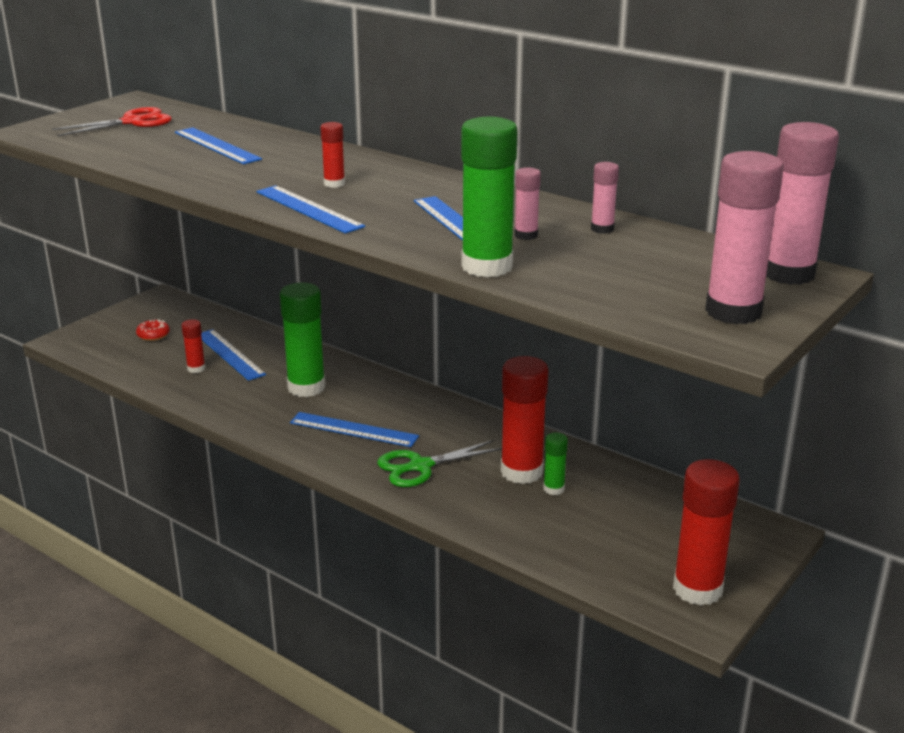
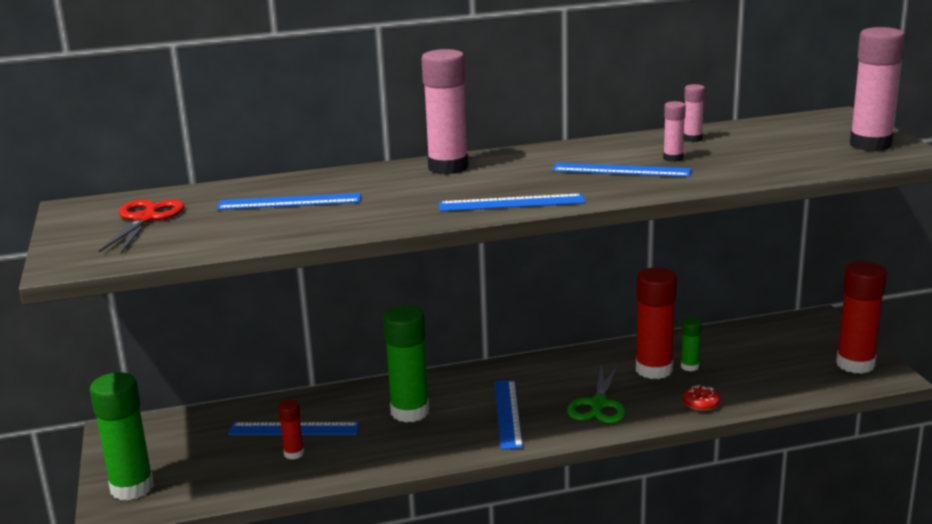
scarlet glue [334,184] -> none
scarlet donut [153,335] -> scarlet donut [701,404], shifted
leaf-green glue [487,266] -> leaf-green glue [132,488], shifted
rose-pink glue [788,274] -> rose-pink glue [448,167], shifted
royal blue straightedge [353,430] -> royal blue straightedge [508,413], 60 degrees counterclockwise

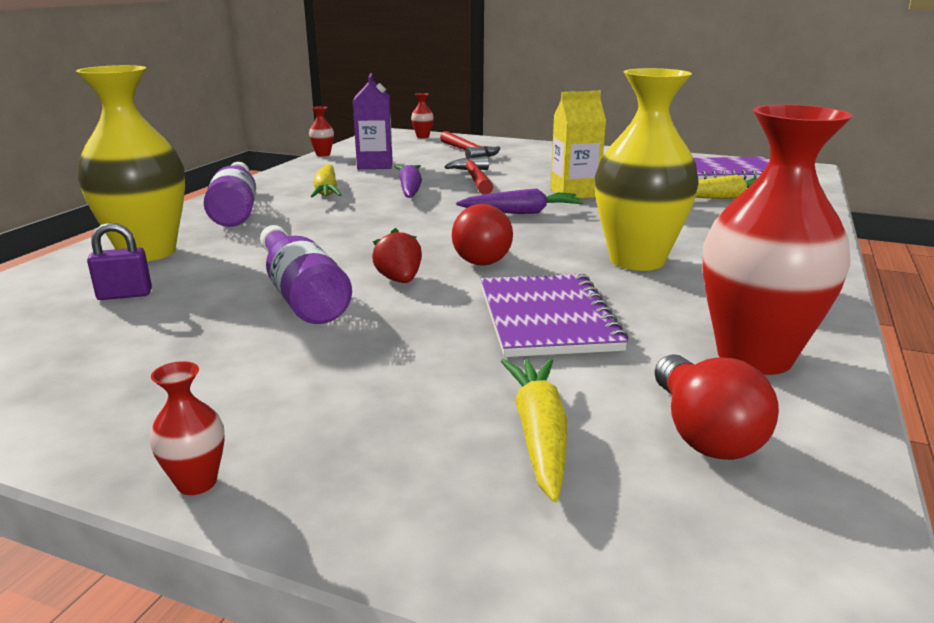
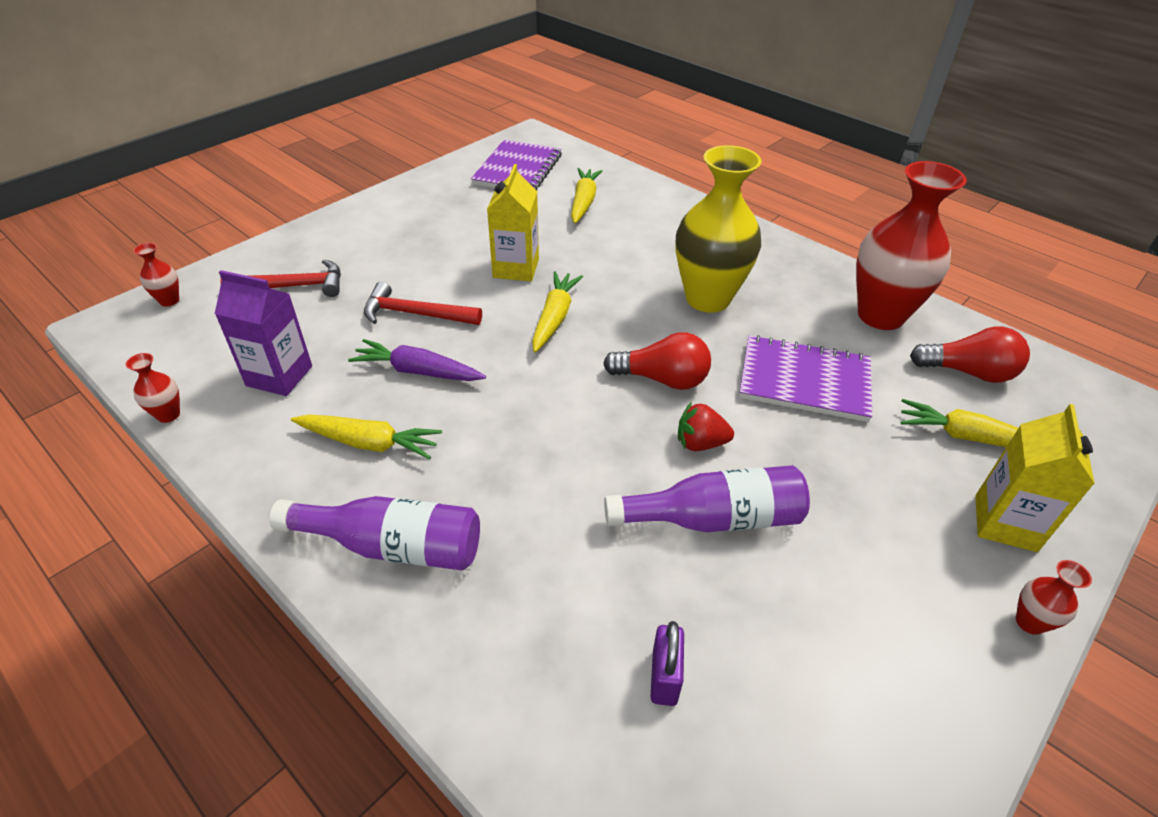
golden tall vase [148,252] -> none
none -> golden juice carton [1005,523]
violet toy carrot [522,212] -> golden toy carrot [554,318]

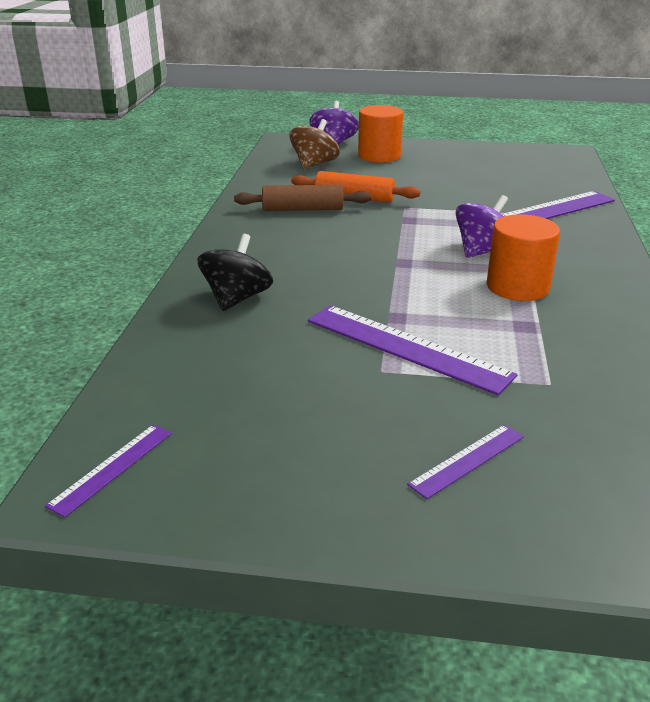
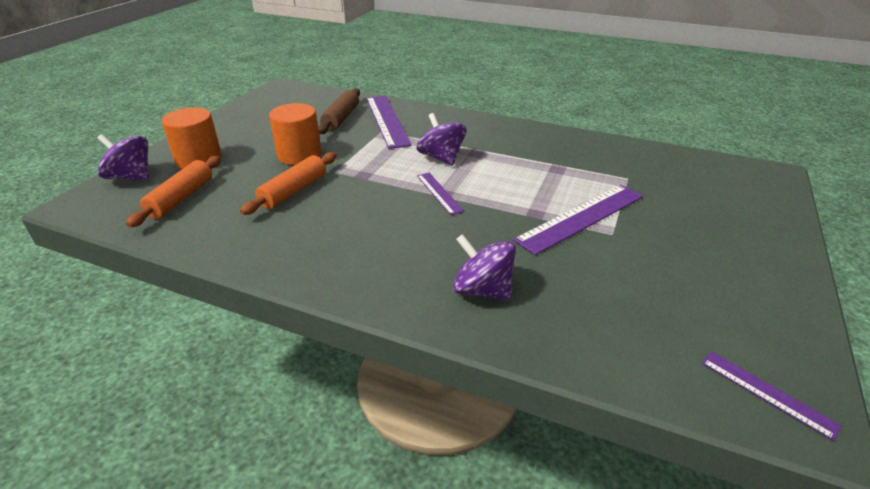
dark brown rolling pin [303,209] -> dark brown rolling pin [341,118], shifted
violet straightedge [467,460] -> violet straightedge [439,193], shifted
bright orange cylinder shape [517,287] -> bright orange cylinder shape [299,155], shifted
dark brown whirligig [314,164] -> bright orange rolling pin [181,198]
jet-black whirligig [237,299] -> violet whirligig [482,290]

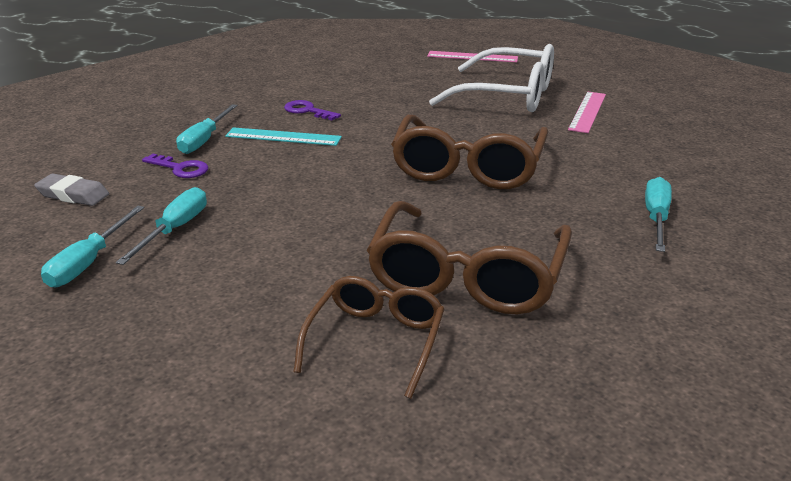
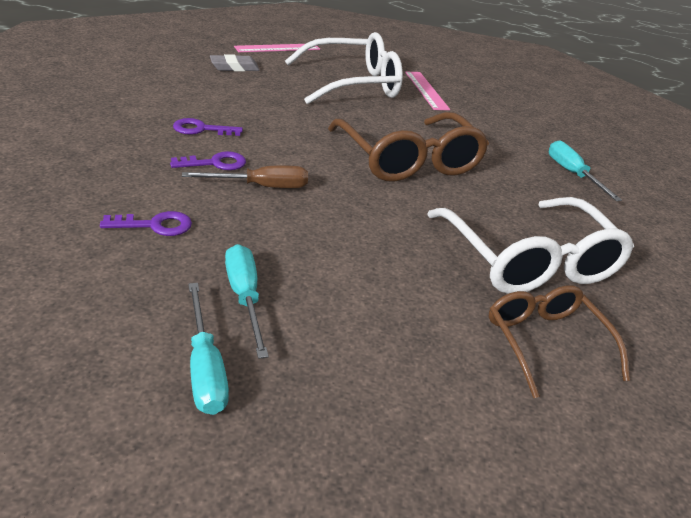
aqua hand screwdriver [204,140] -> none
none -> dark brown hand screwdriver [261,187]
grey eraser [73,195] -> grey eraser [234,67], shifted
aqua straightedge [283,137] -> violet door key [215,163]
dark brown glasses [467,276] -> white glasses [529,260]

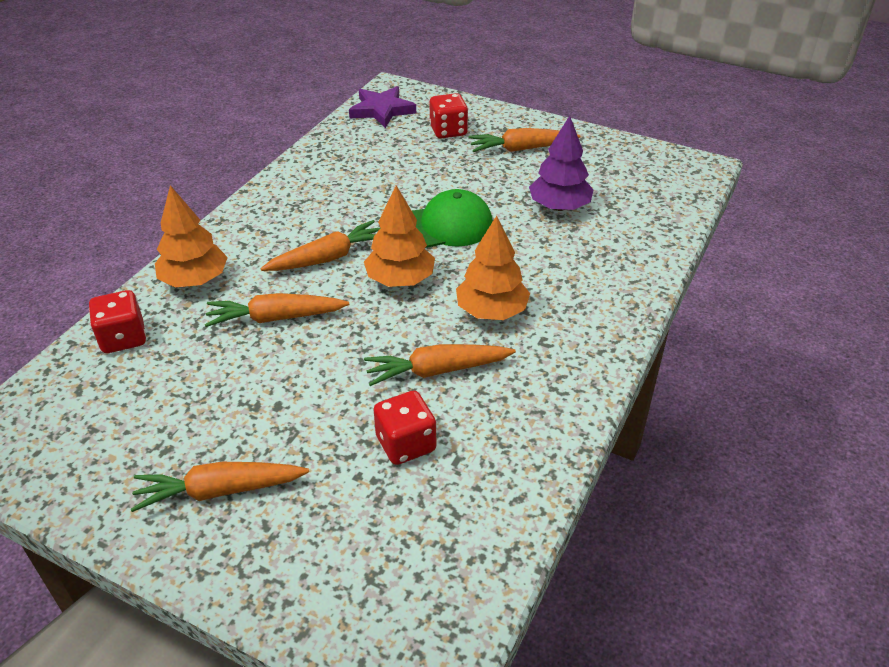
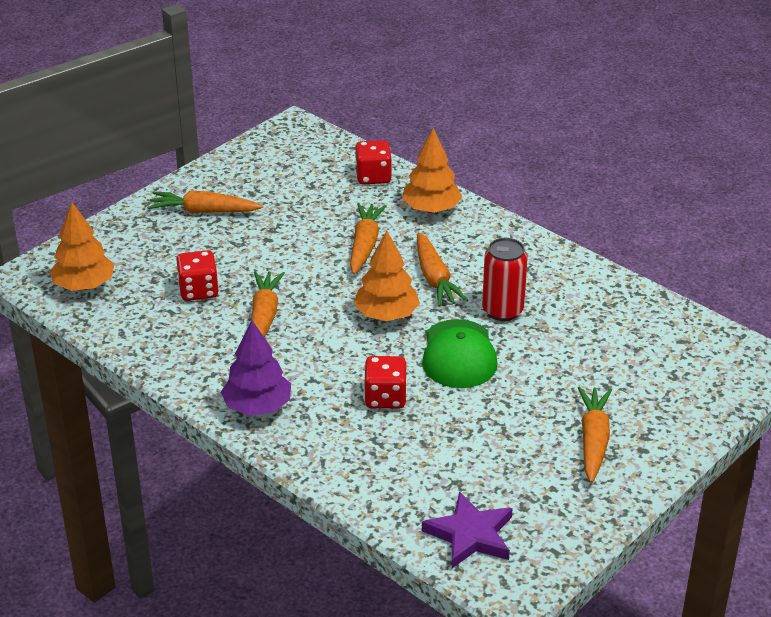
none -> scarlet soda can [502,310]
violet five-pointed star [382,110] -> violet five-pointed star [470,535], shifted
scarlet dice [448,131] -> scarlet dice [385,398], shifted
bright orange toy tree [491,311] -> bright orange toy tree [84,285], shifted
violet toy tree [559,207] -> violet toy tree [257,407], shifted
bright orange toy carrot [219,491] -> bright orange toy carrot [204,211], 90 degrees counterclockwise

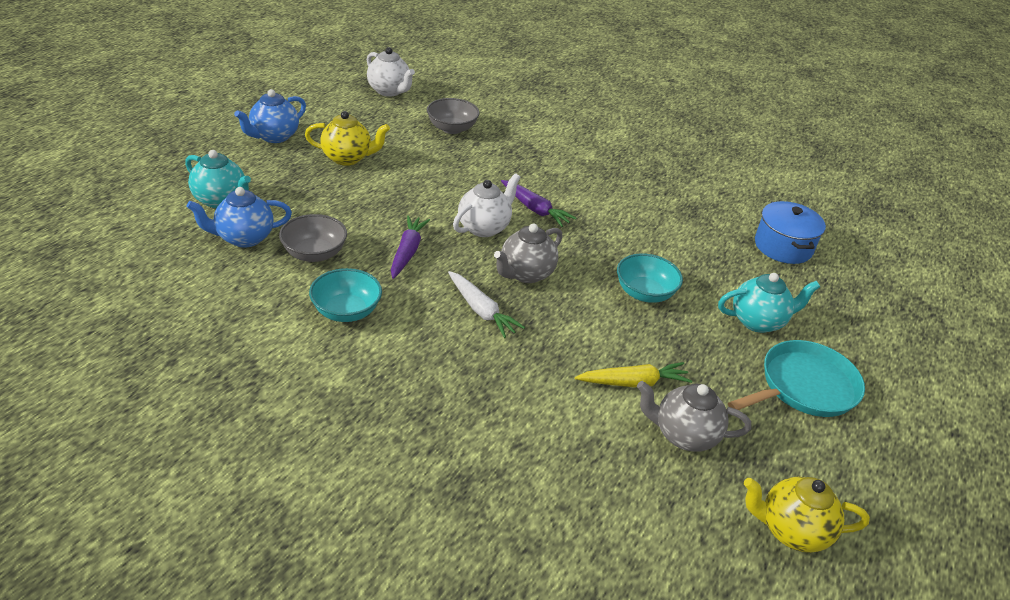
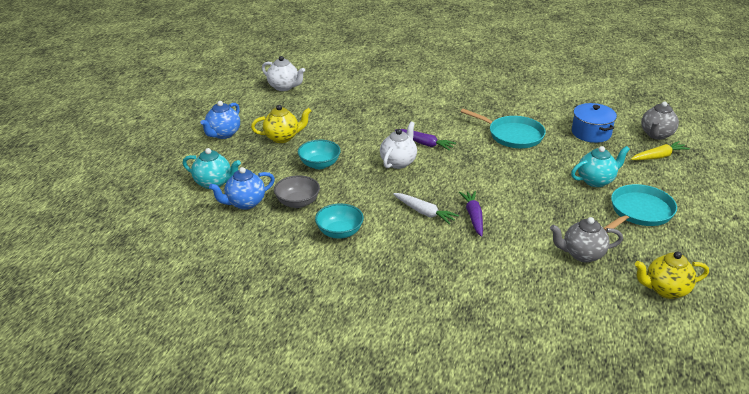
grey bowl [452,128] -> none
none -> aqua pan [513,135]
violet toy carrot [407,252] -> violet toy carrot [473,217], shifted
grey china teapot [526,274] -> grey china teapot [656,135], shifted
golden toy carrot [633,382] -> golden toy carrot [658,157], shifted
aqua bowl [644,293] -> aqua bowl [319,164], shifted

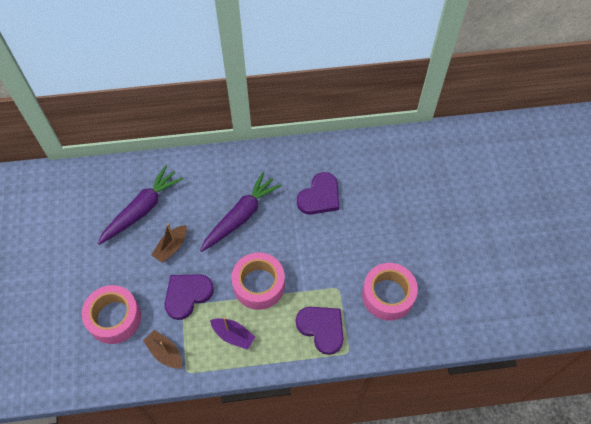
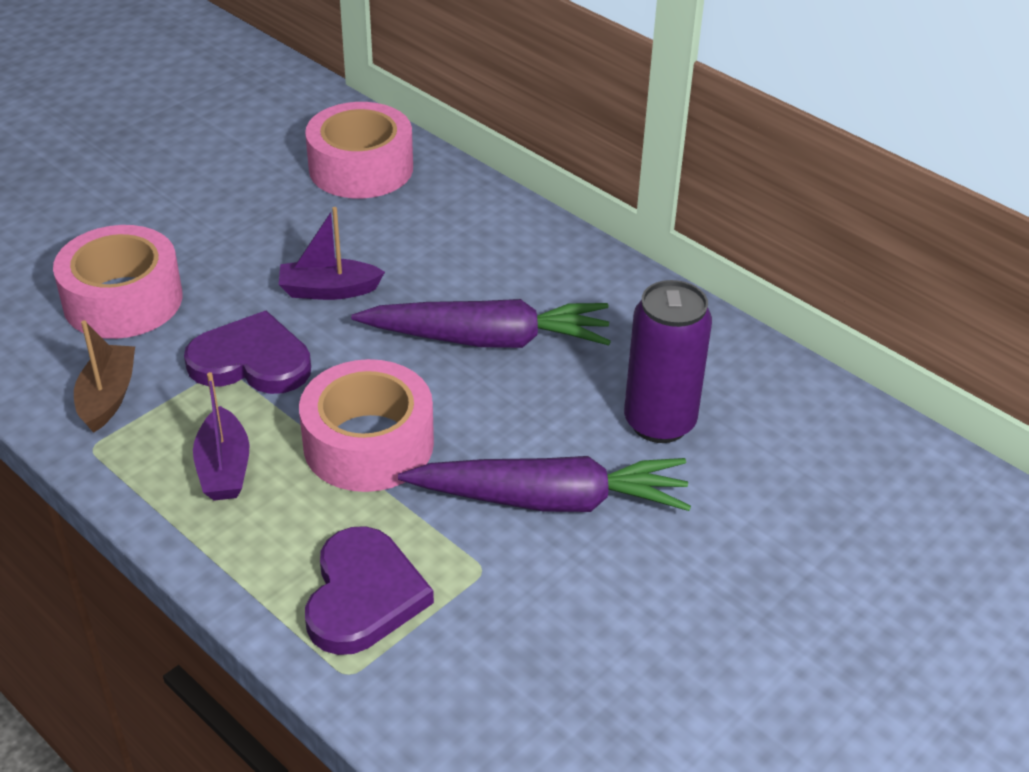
violet toy carrot [142,209] -> violet toy carrot [551,500], shifted
rose-pink sticky tape [388,295] -> rose-pink sticky tape [361,168], shifted
violet love heart [320,196] -> violet soda can [659,422]
dark brown toy boat [171,247] -> violet toy boat [328,290]

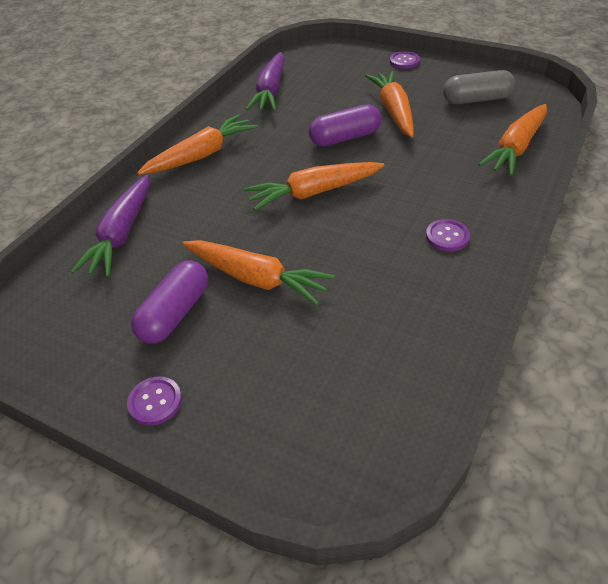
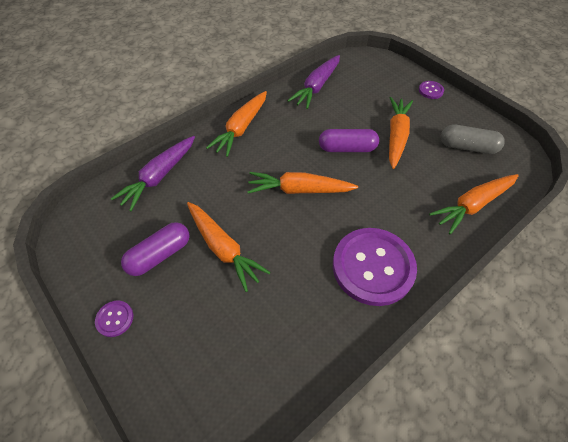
bright orange toy carrot [201,155] -> bright orange toy carrot [241,128], 135 degrees clockwise
violet shirt button [447,236] -> violet shirt button [373,267], x2.44

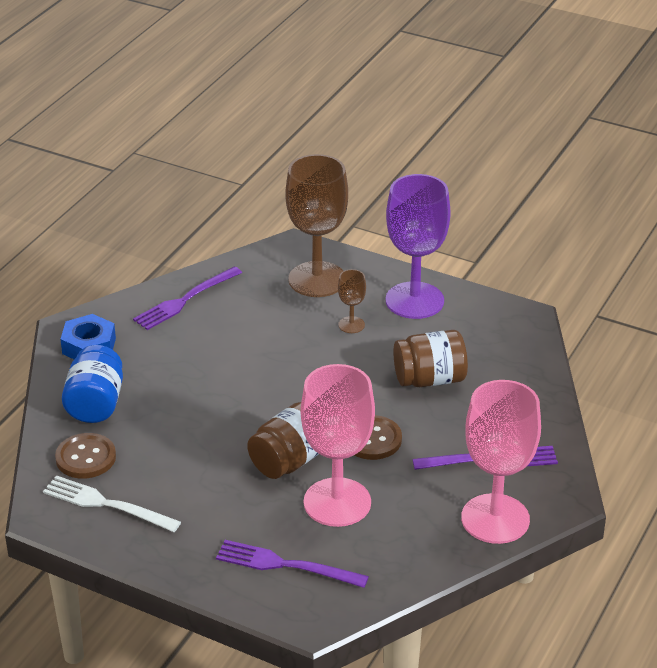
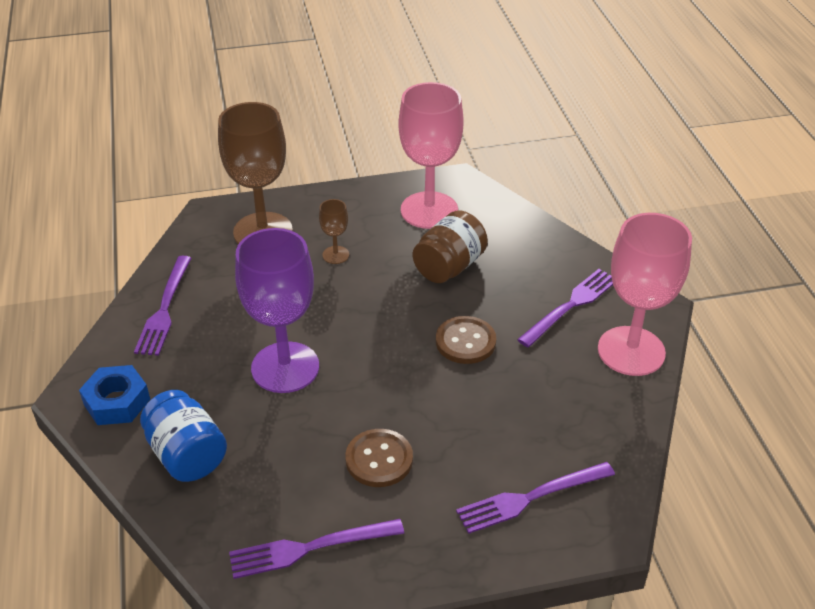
dark brown jar [289,461] -> none
dark brown shirt button [86,458] -> dark brown shirt button [379,459], shifted
rose-pink chalice [337,502] -> rose-pink chalice [429,210], shifted
violet chalice [414,300] -> violet chalice [285,367], shifted
white fork [105,504] -> violet fork [308,548]

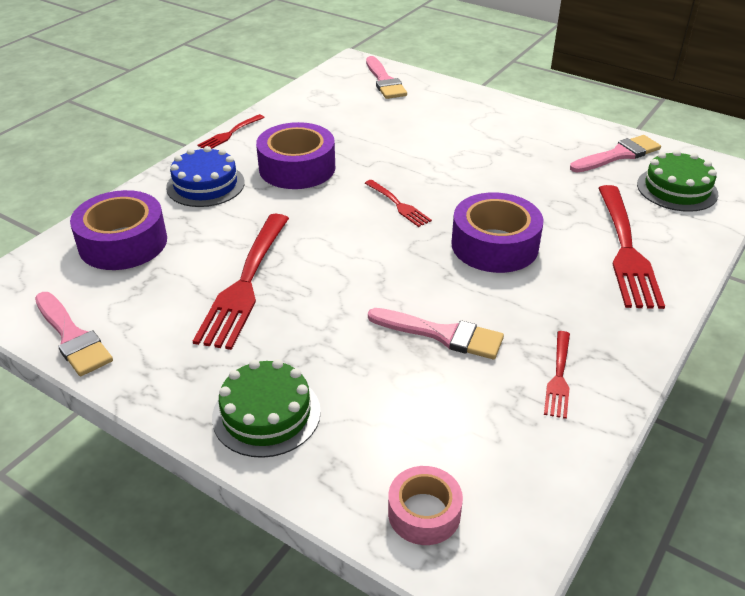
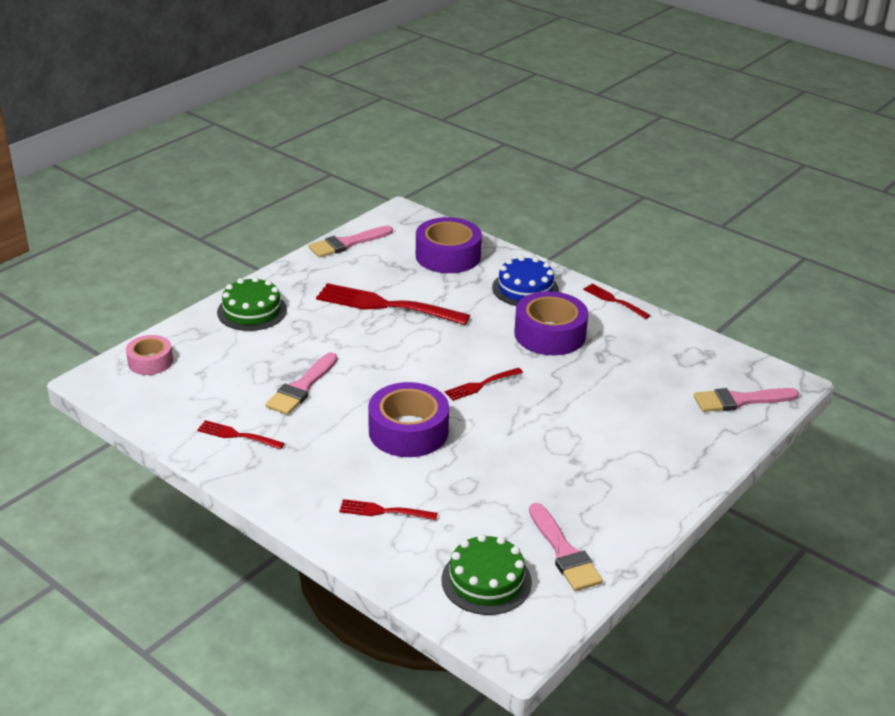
scarlet fork [625,250] -> scarlet fork [384,511], x0.50

